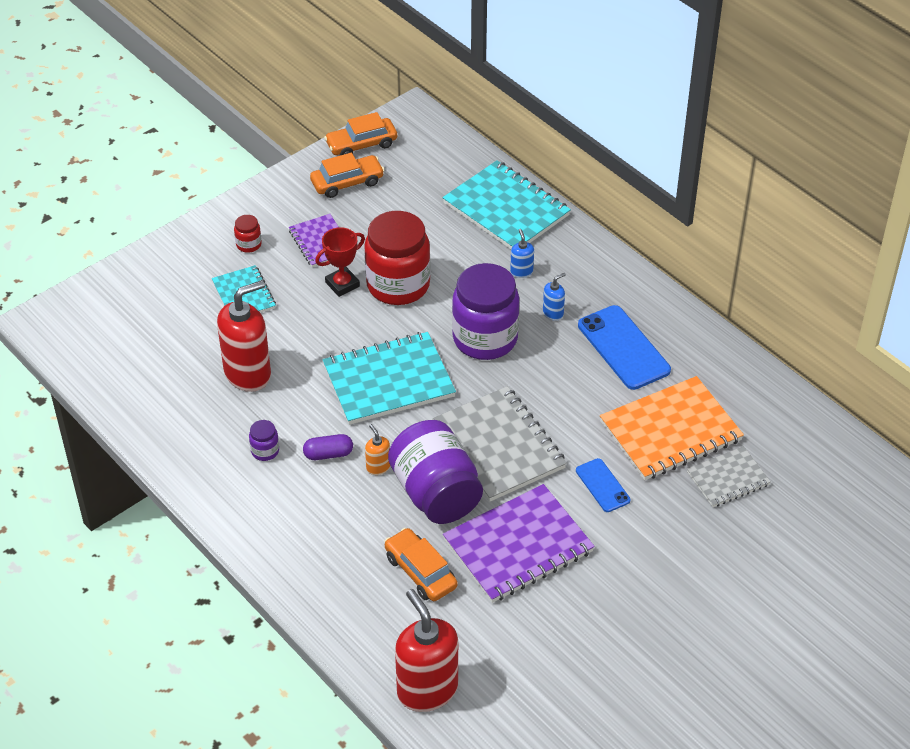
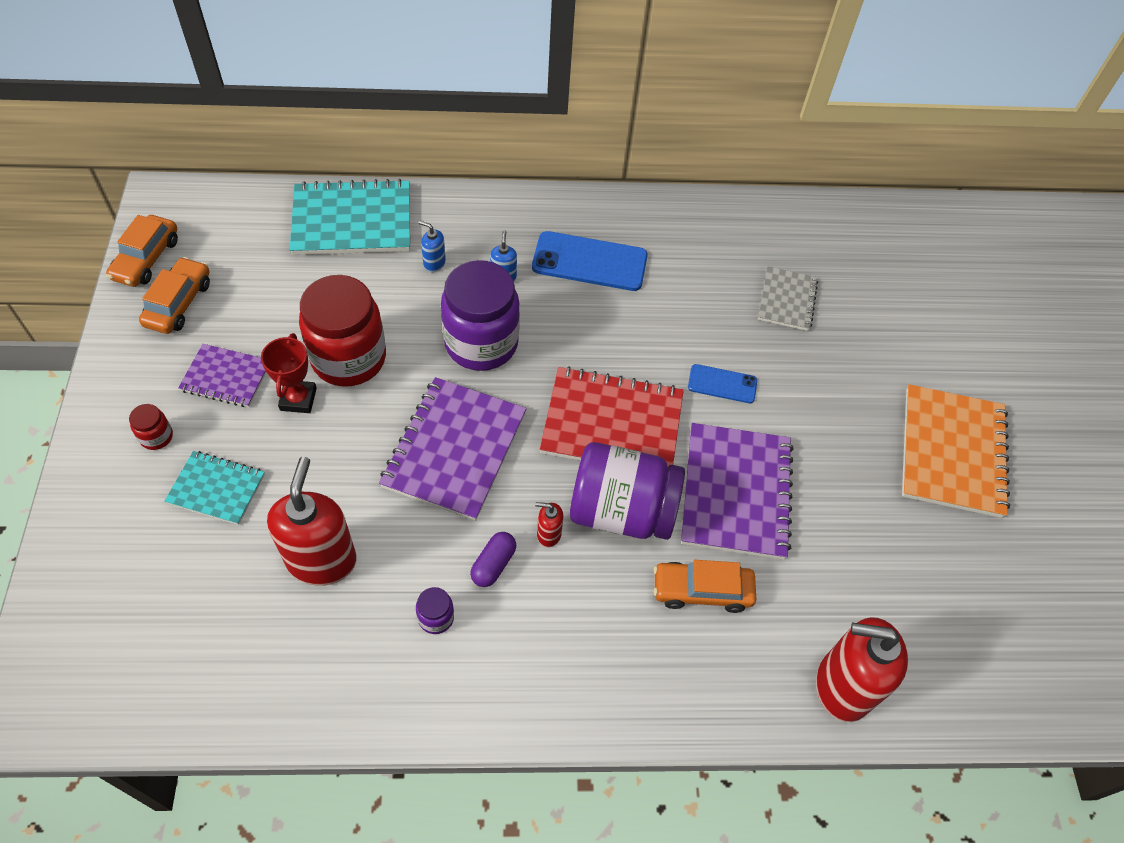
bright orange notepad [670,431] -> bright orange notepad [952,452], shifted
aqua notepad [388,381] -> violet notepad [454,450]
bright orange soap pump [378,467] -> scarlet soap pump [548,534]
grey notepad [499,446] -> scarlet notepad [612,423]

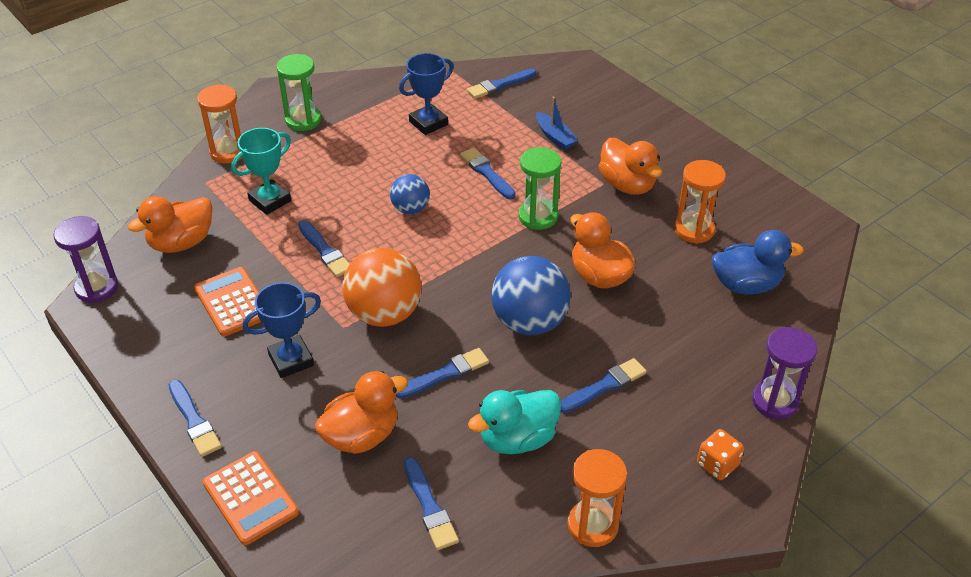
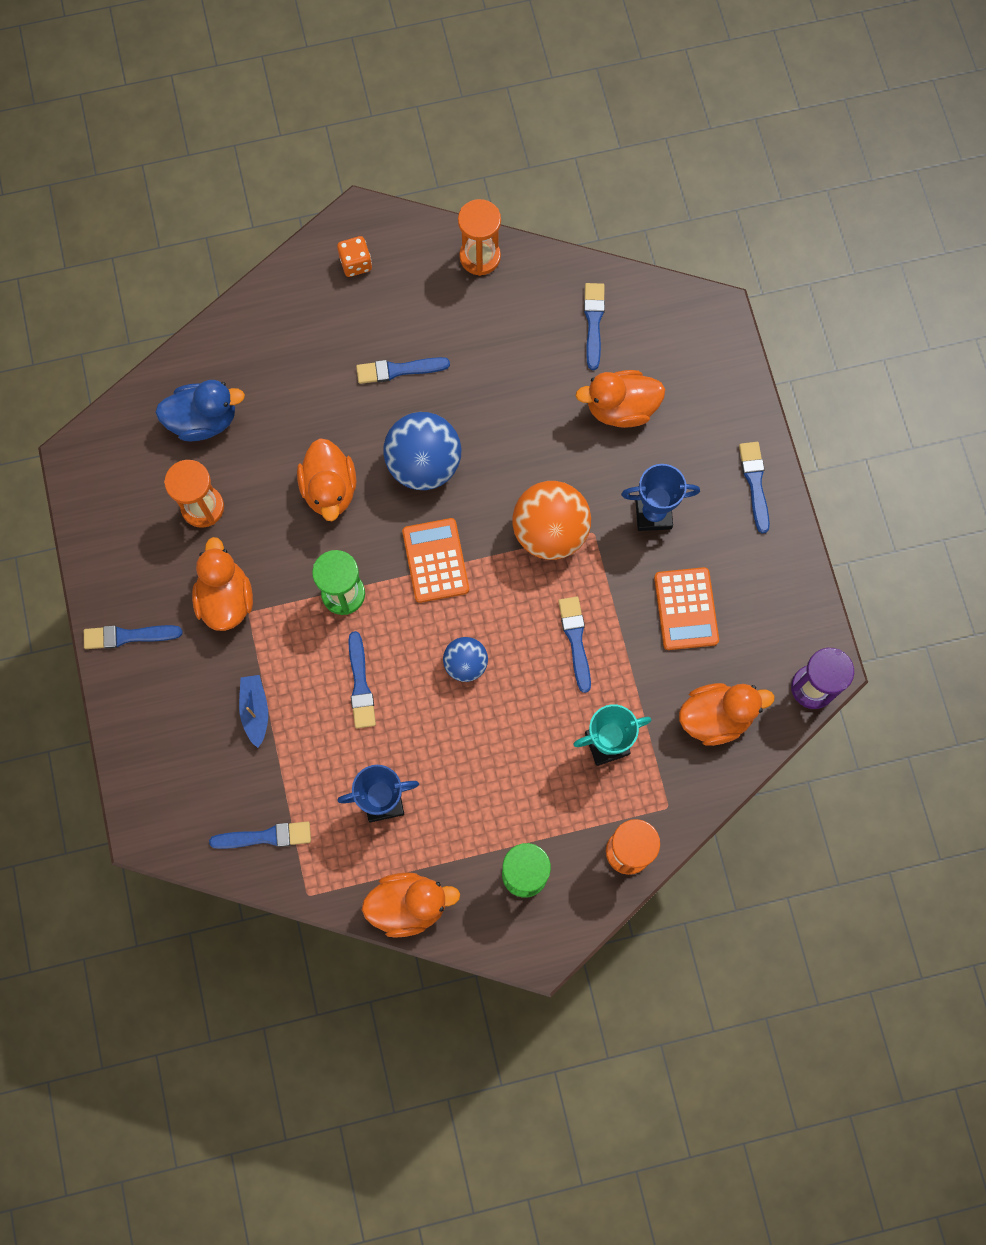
aqua duck [517,439] -> none
violet hourglass [775,401] -> none
none -> bright orange duck [408,905]
bright orange pocket calculator [250,498] -> bright orange pocket calculator [435,560], shifted
royal blue paint brush [445,374] -> royal blue paint brush [128,636], shifted
royal blue duck [746,285] -> royal blue duck [204,420], 150 degrees clockwise

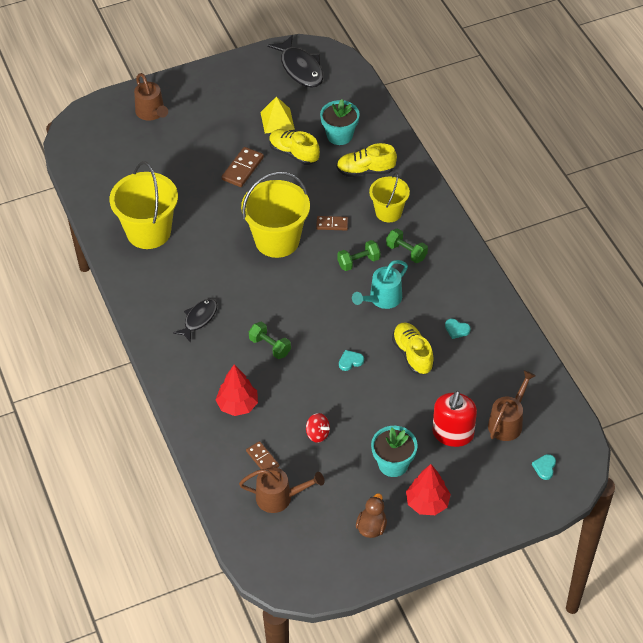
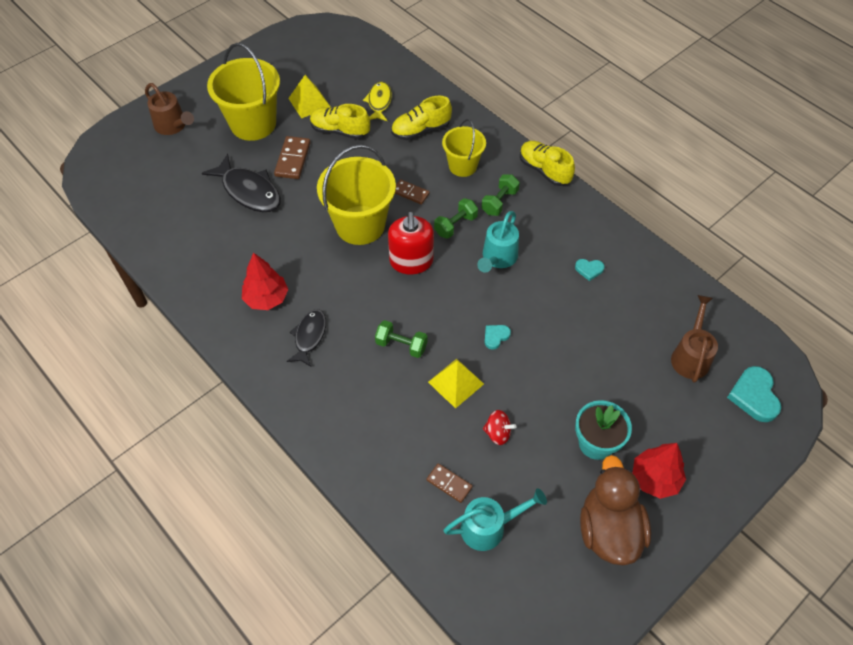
none -> golden solid pyramid [456,383]
golden sand bucket [148,232] -> golden sand bucket [253,124], shifted
scarlet toy tree [237,405] -> scarlet toy tree [266,298], shifted
jet-black fish [300,68] -> jet-black fish [249,191], shifted
golden sneaker [412,354] -> golden sneaker [544,170], shifted
scarlet soap pump [452,433] -> scarlet soap pump [411,261], shifted
aqua potted plant [339,135] -> golden fish [379,102]
dark brown watering can [280,498] -> aqua watering can [489,527]
dark brown domino [332,224] -> dark brown domino [410,193], 45 degrees clockwise
leaf-green free weight [406,252] -> leaf-green free weight [499,202], 75 degrees counterclockwise
dark brown duck [371,527] -> dark brown duck [609,530], x1.84
aqua love heart [544,467] -> aqua love heart [754,396], x1.84

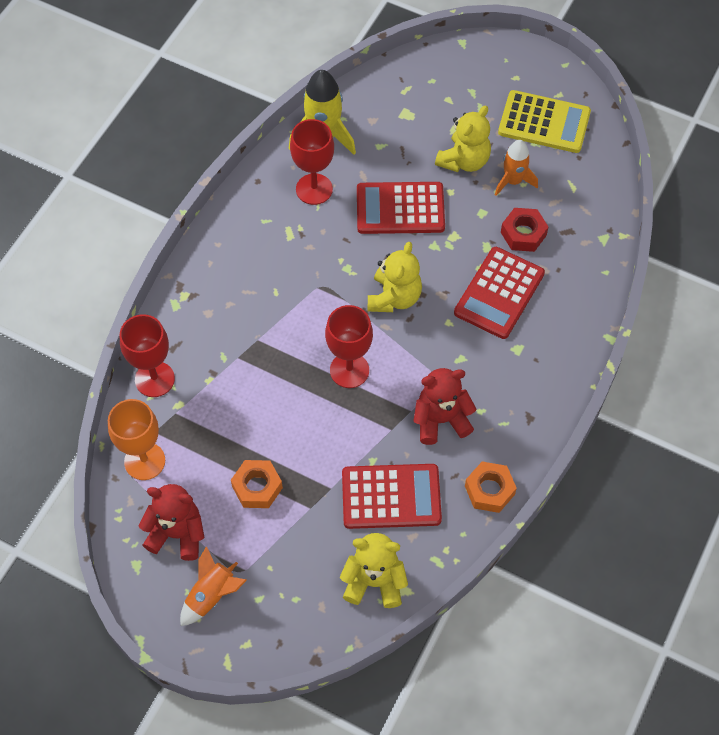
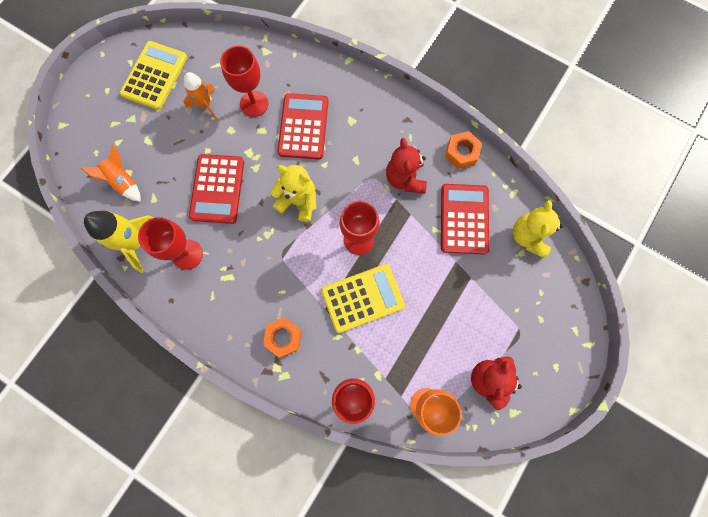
golden teddy bear [464,161] -> none
none -> golden pocket calculator [362,298]
bright orange toy rocket [212,595] -> bright orange toy rocket [123,181], shifted
bright orange hex nut [257,487] -> bright orange hex nut [283,337], shifted
scarlet hex nut [523,234] -> scarlet chalice [254,103]
scarlet pocket calculator [499,293] -> scarlet pocket calculator [303,127], 120 degrees counterclockwise

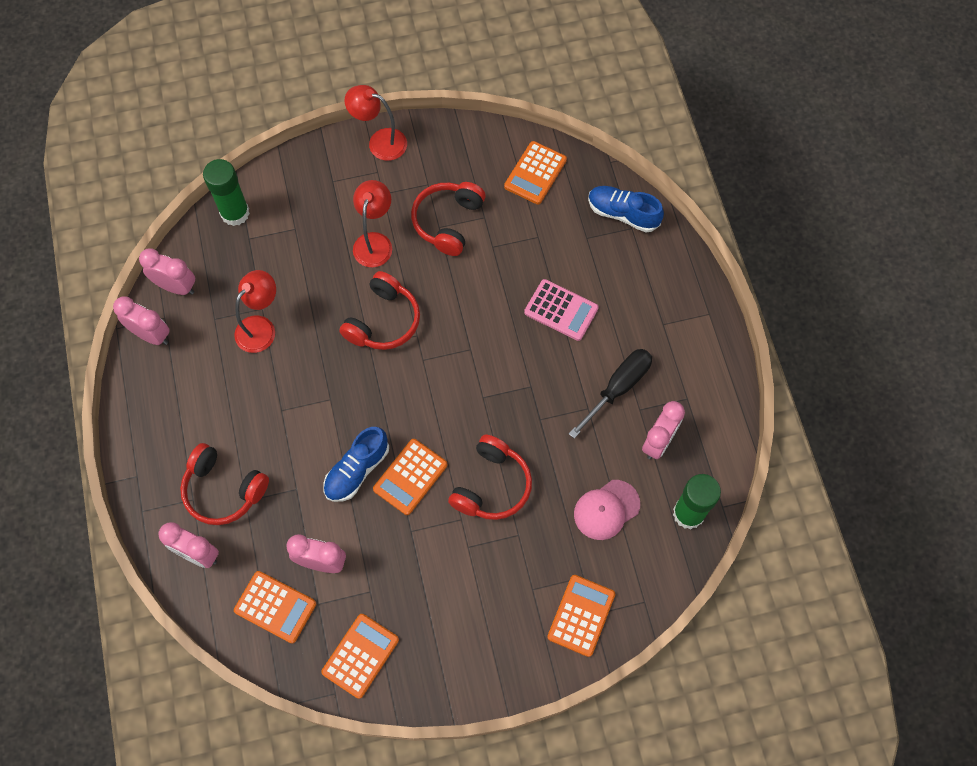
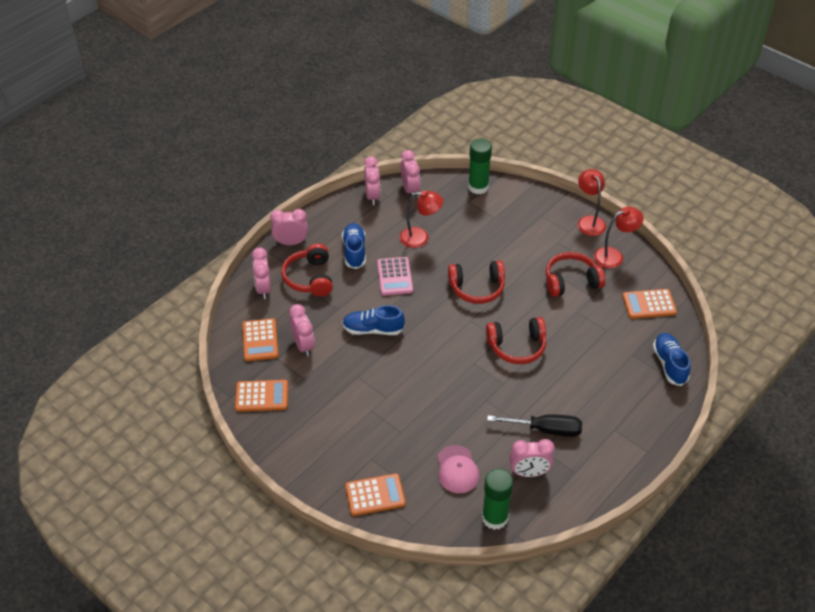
bright orange pocket calculator [410,477] -> none
none -> rose-pink clock [291,243]
none -> royal blue sneaker [354,251]
scarlet desk lamp [375,242] -> scarlet desk lamp [614,256], shifted
scarlet over-ear headphones [492,485] -> scarlet over-ear headphones [517,347], shifted
rose-pink pocket calculator [561,310] -> rose-pink pocket calculator [395,277], shifted
rose-pink peaked cap [606,510] -> rose-pink peaked cap [457,469], 120 degrees counterclockwise

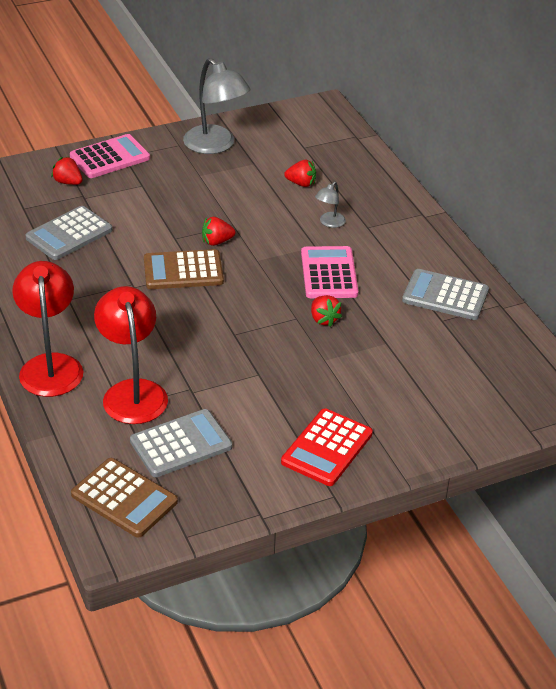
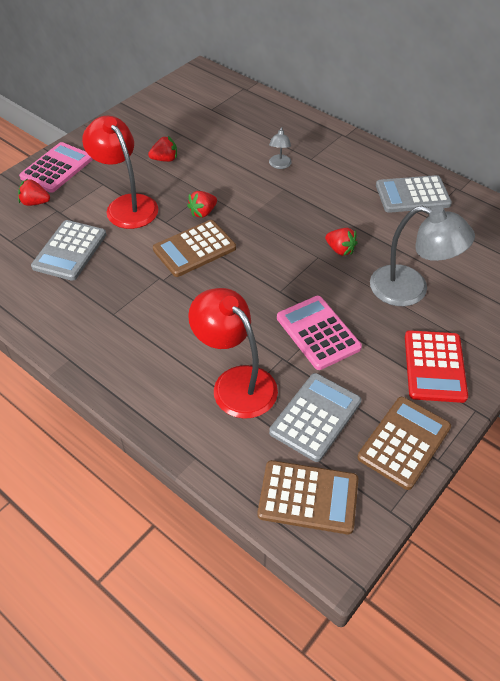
none -> dark brown pocket calculator [404,442]
scarlet desk lamp [51,365] -> scarlet desk lamp [126,205], shifted
grey desk lamp [216,145] -> grey desk lamp [410,290], shifted
scarlet strawberry [301,183] -> scarlet strawberry [165,159], shifted
rose-pink pocket calculator [329,273] -> rose-pink pocket calculator [318,333], shifted

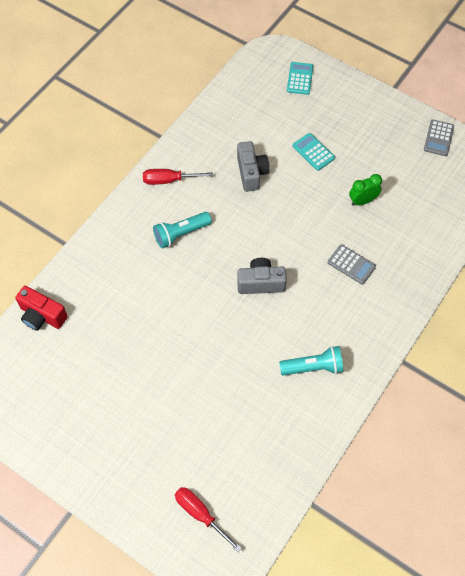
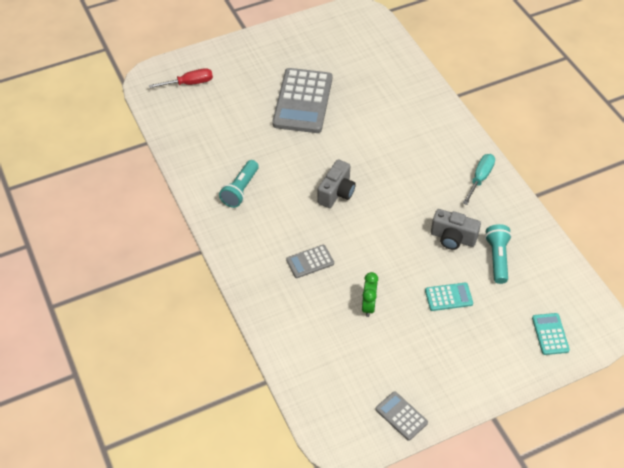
scarlet camera [42,316] -> none
none -> grey pocket calculator [302,101]
aqua pocket torch [181,234] -> aqua pocket torch [497,258], shifted
scarlet hand screwdriver [169,180] -> aqua hand screwdriver [480,178]
aqua pocket calculator [300,78] -> aqua pocket calculator [550,334], 135 degrees counterclockwise

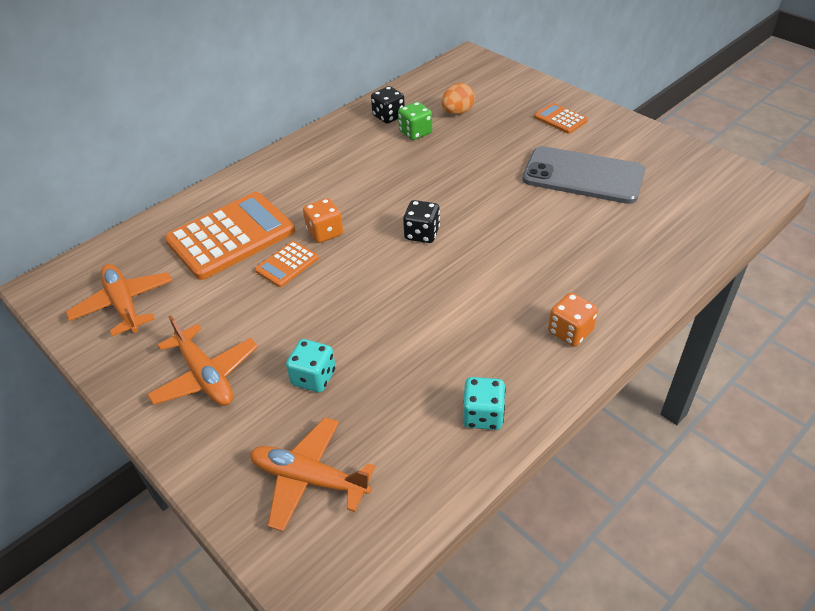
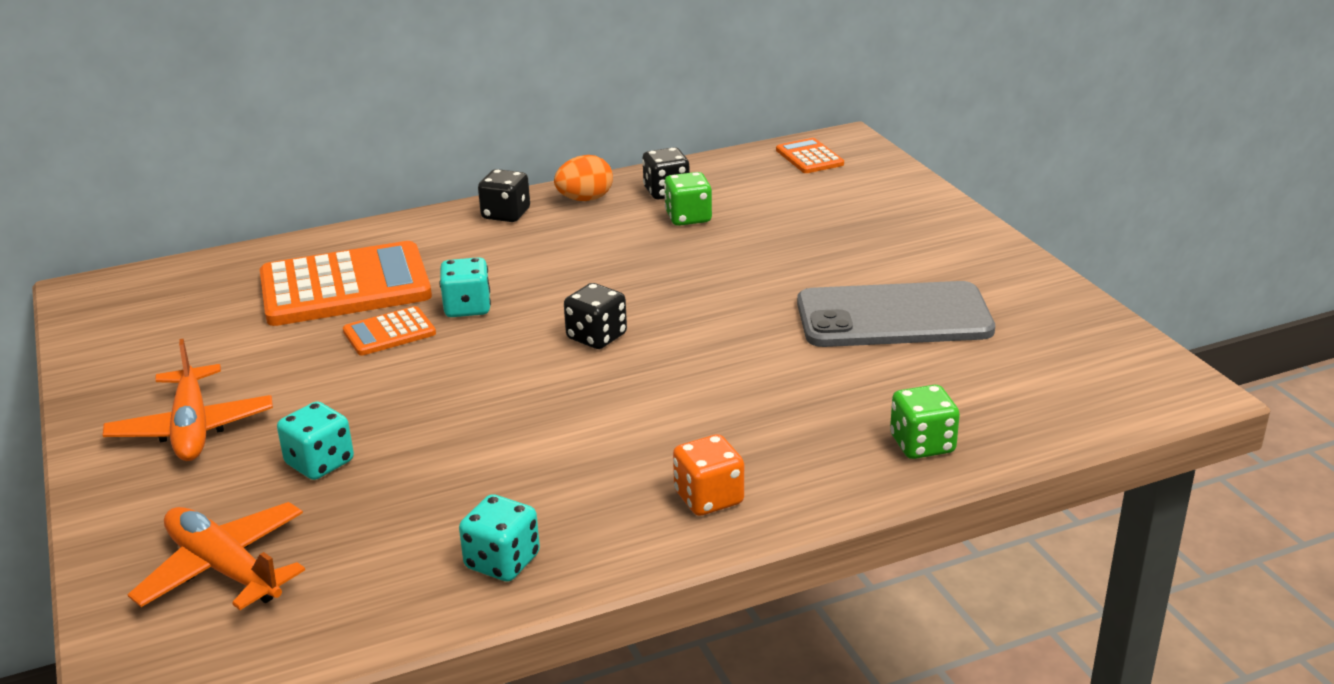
bright orange toy plane [124,304] -> none
none -> jet-black dice [506,214]
none -> leaf-green dice [922,444]
bright orange toy egg [457,112] -> bright orange toy egg [585,199], shifted
bright orange pocket calculator [560,119] -> bright orange pocket calculator [809,157], shifted
bright orange dice [325,232] -> aqua dice [467,308]
grey mobile phone [583,176] -> grey mobile phone [893,317], 45 degrees counterclockwise

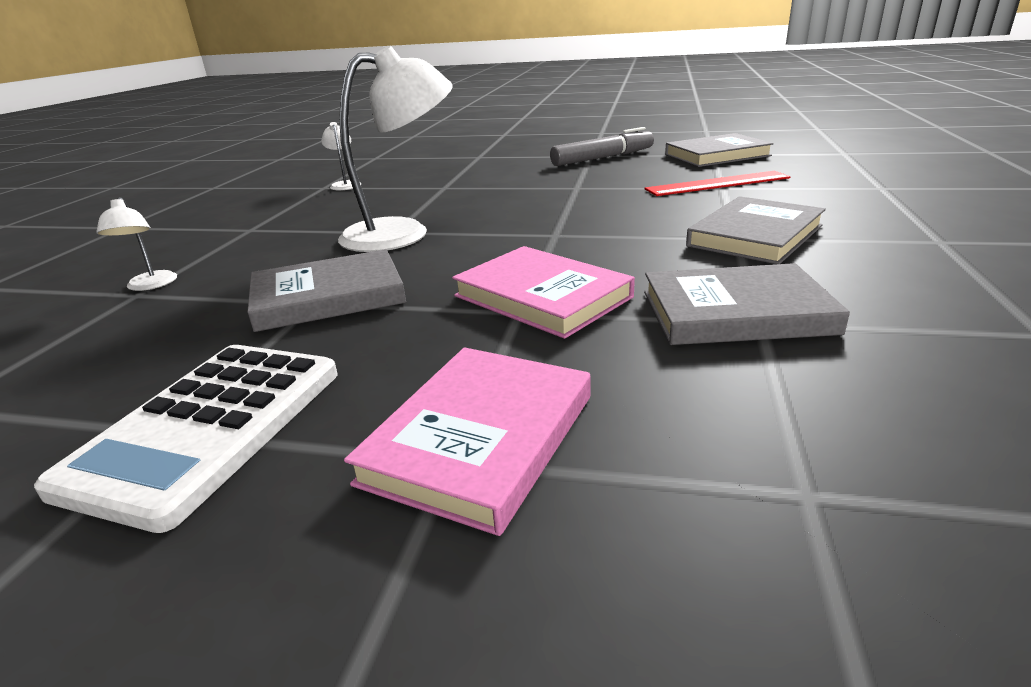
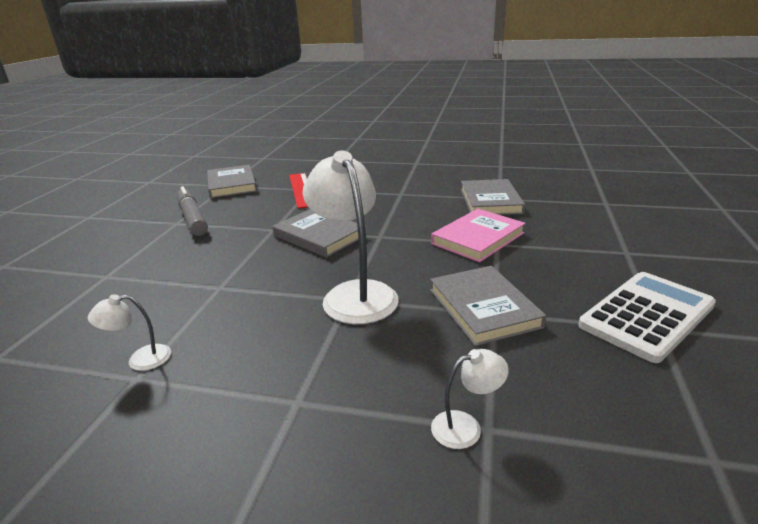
rose-pink book [480,438] -> none
grey book [755,236] -> grey book [319,236], shifted
white pocket calculator [208,427] -> white pocket calculator [647,316], 60 degrees counterclockwise

